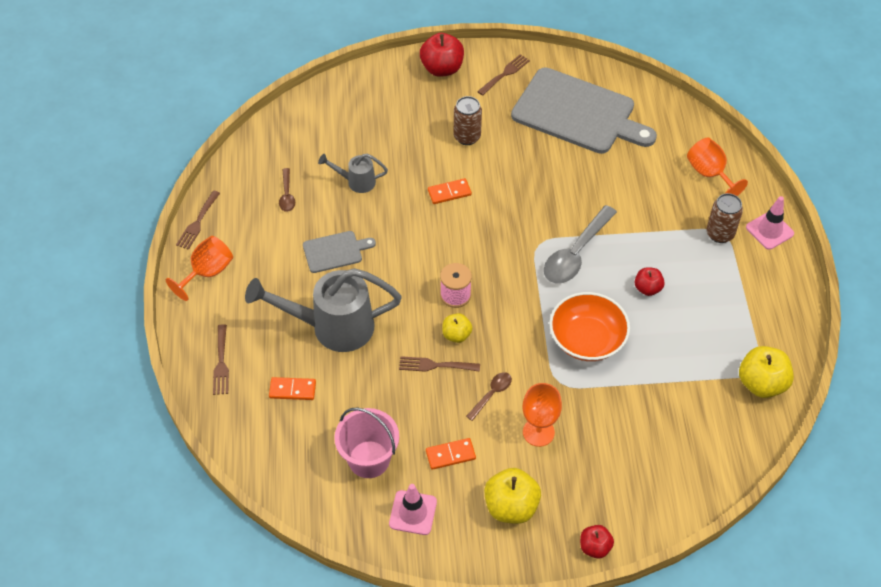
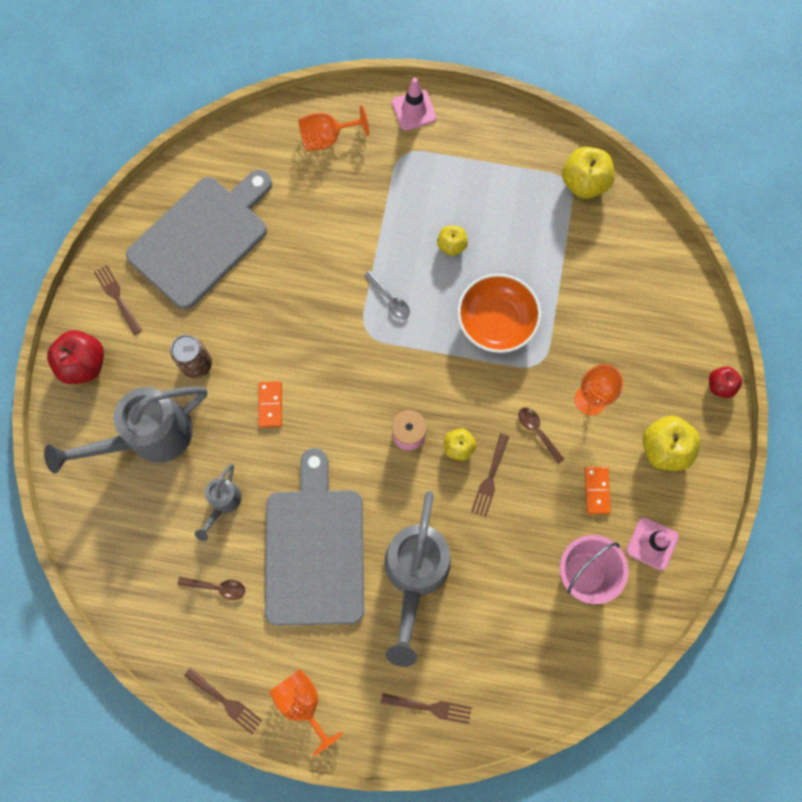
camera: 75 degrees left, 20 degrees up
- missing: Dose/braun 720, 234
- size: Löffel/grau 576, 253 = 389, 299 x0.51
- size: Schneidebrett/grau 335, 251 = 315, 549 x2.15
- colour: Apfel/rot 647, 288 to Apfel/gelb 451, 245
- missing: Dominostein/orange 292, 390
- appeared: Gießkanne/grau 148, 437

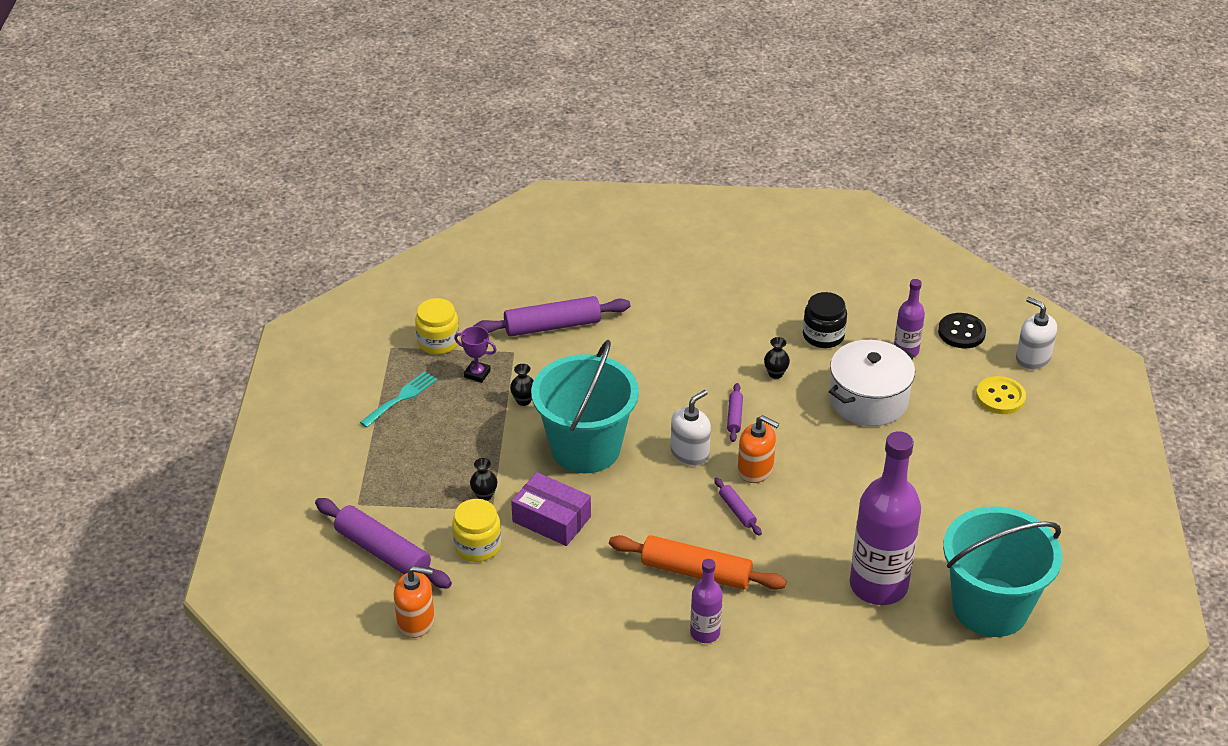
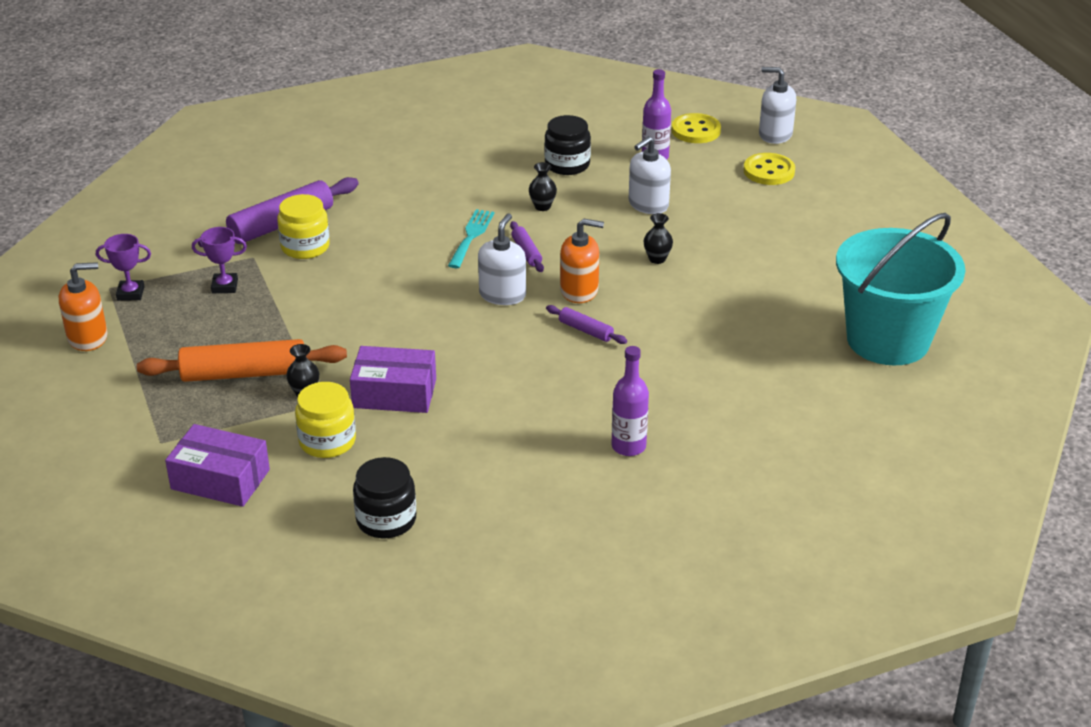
camera: 25 degrees left, 5 degrees down
- relocated: Einmachglas/gelb 438, 342 to 305, 247
- colour: Knopf/schwarz 961, 332 to Knopf/gelb 696, 130
- missing: Eimer/türkis 585, 448
- exchanged: Kochtopf/weiß 868, 400 to Seifenspender/weiß 648, 205
- relocated: Vase/schwarz 523, 400 to 657, 259
- relocated: Gabel/türkis 401, 398 to 471, 236
- missing: Flasche/lila 878, 585
- exchanged: Nudelholz/lila 383, 552 to Schachtel/lila 220, 479
- relocated: Nudelholz/orange 696, 572 to 244, 374
- relocated: Seifenspender/orange 416, 621 to 88, 338
- appeared: Pokal/lila 130, 293
- appeared: Einmachglas/schwarz 386, 520

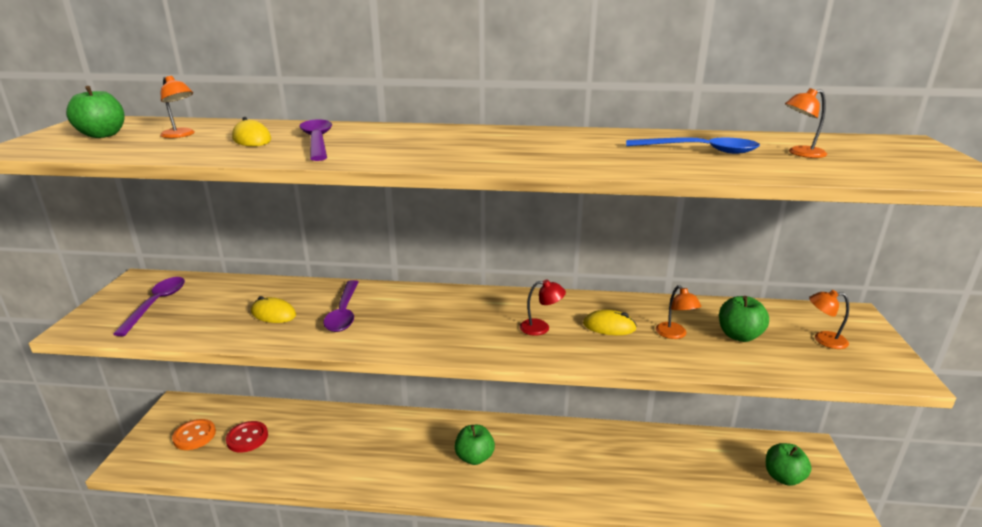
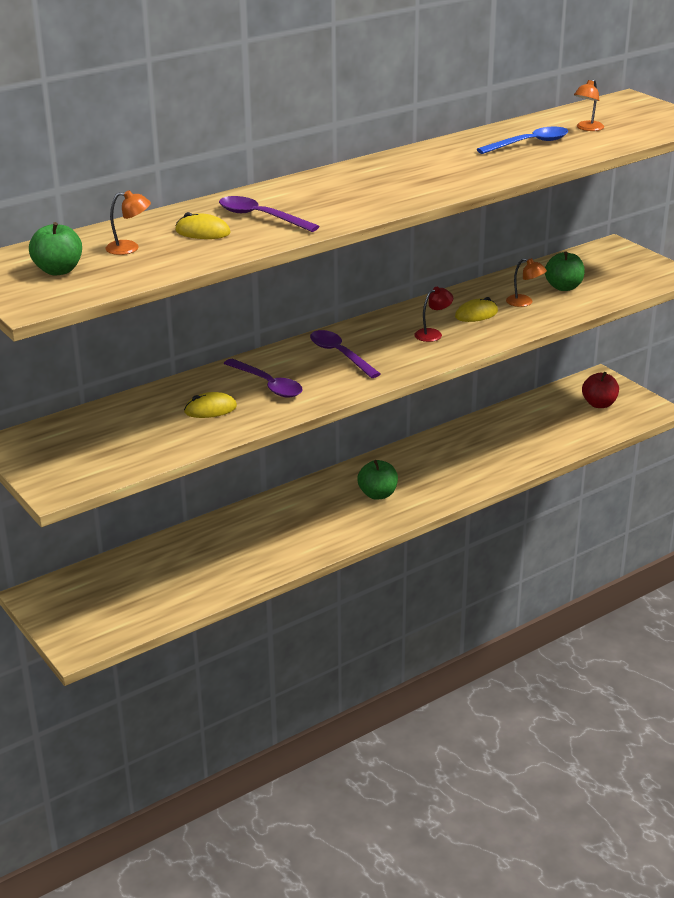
camera: 40 degrees left, 5 degrees up
- relocated: Löffel/lila 157, 304 to 339, 354
- missing: Lampe/orange 823, 340
- missing: Knopf/orange 194, 436
- missing: Knopf/rot 247, 438
- colour: Apfel/grün 783, 477 to Apfel/rot 599, 404

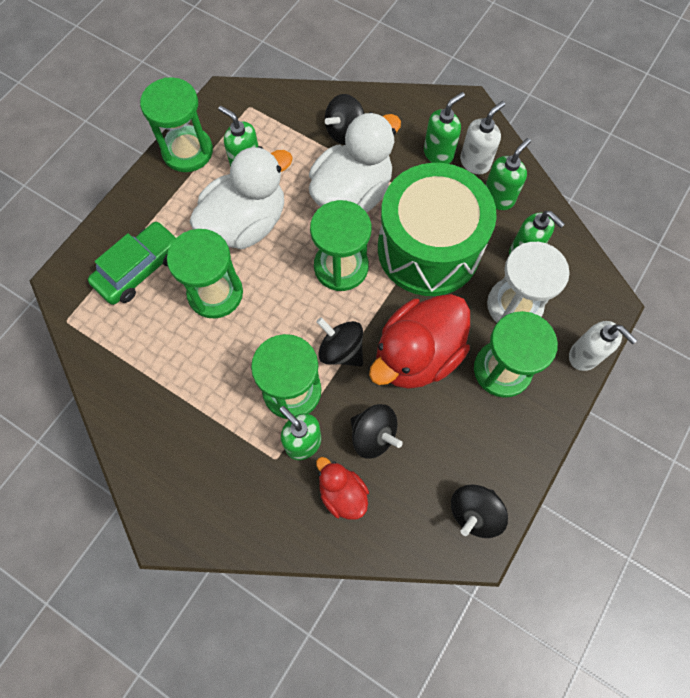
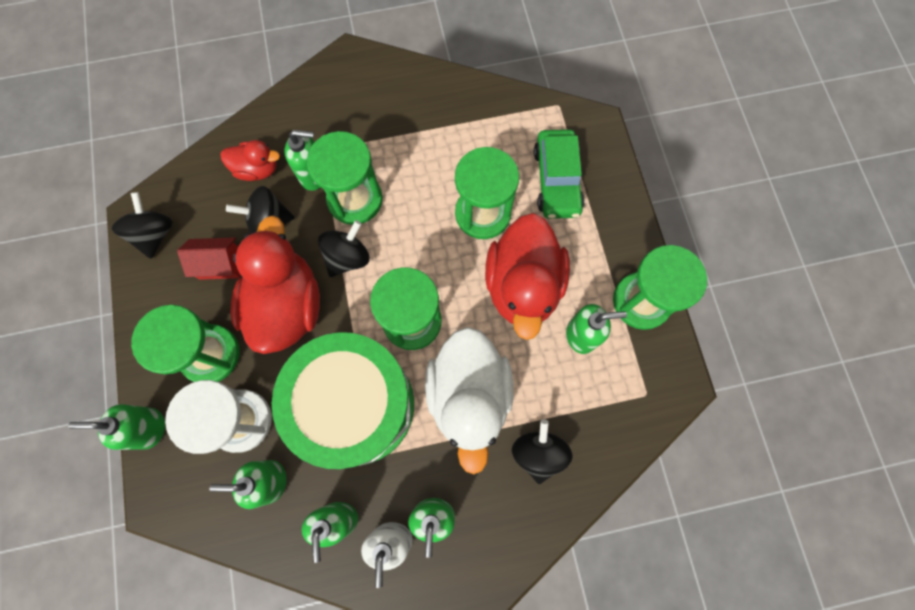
camera: 135 degrees right, 5 degrees up
- colour: Ente/weiß 246, 224 to Ente/rot 522, 286
- spun: Kreisel/schwarz 341, 350 = 348, 257 45 degrees counterclockwise
- colour: Seifenspender/weiß 584, 356 to Seifenspender/grün 149, 428
- appeared: Haus/rot 220, 264

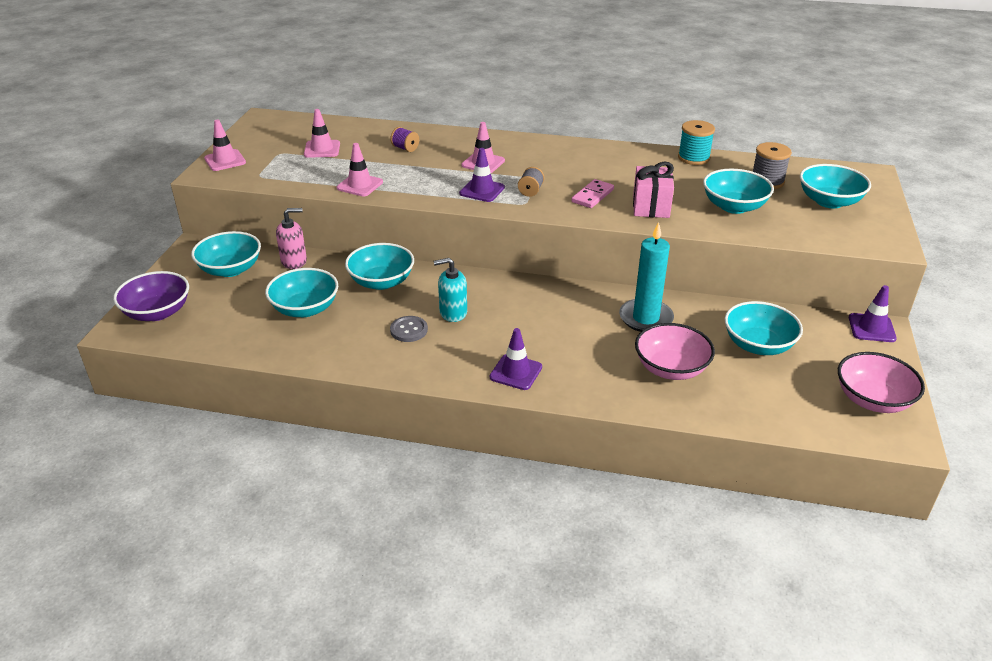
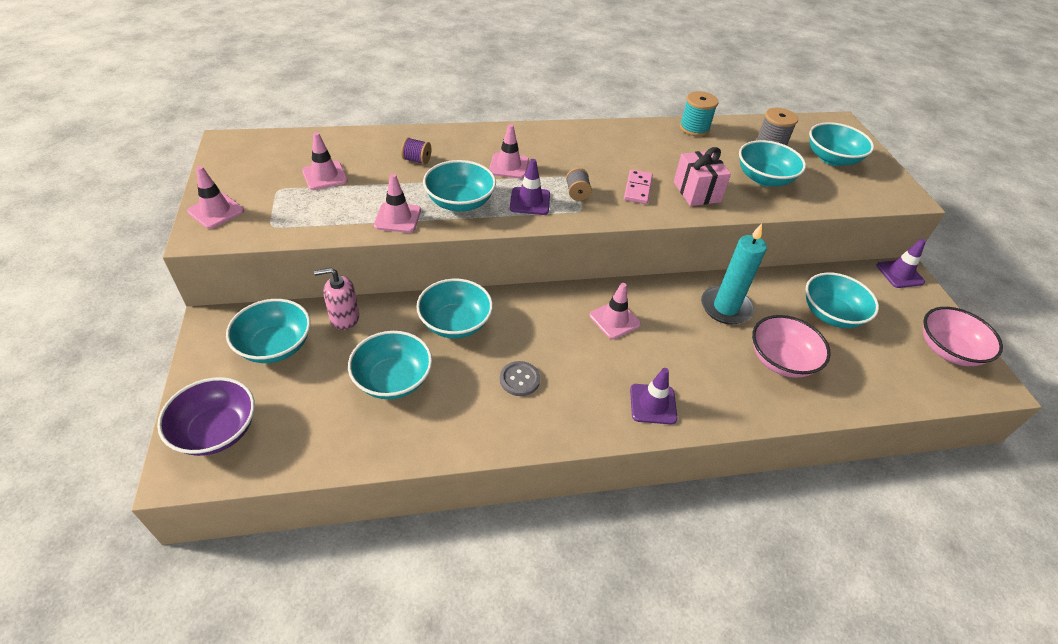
camera: 25 degrees left, 10 degrees up
- spun: Seifenspender/rosa 294, 261 = 344, 318 150 degrees counterclockwise
- missing: Seifenspender/türkis 453, 313
- appeared: Schüssel/türkis 460, 202
- appeared: Leitkegel/rosa 614, 320

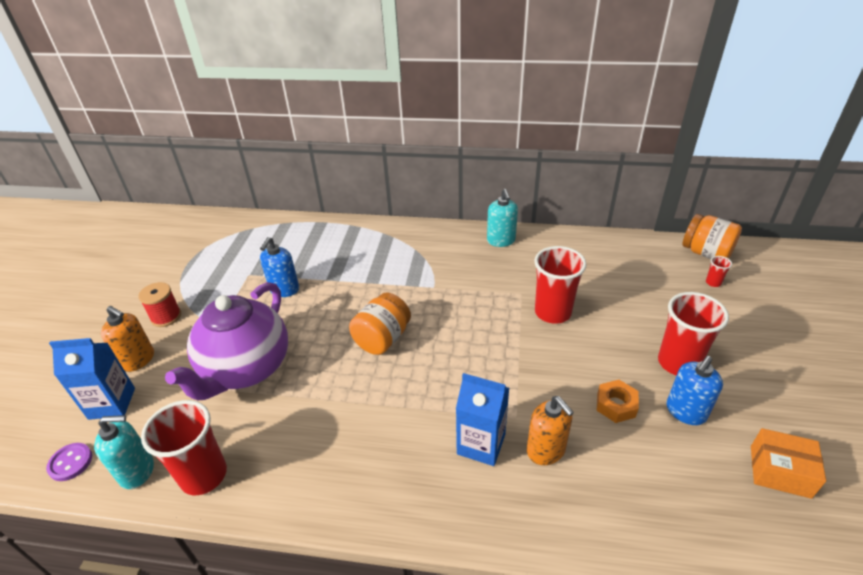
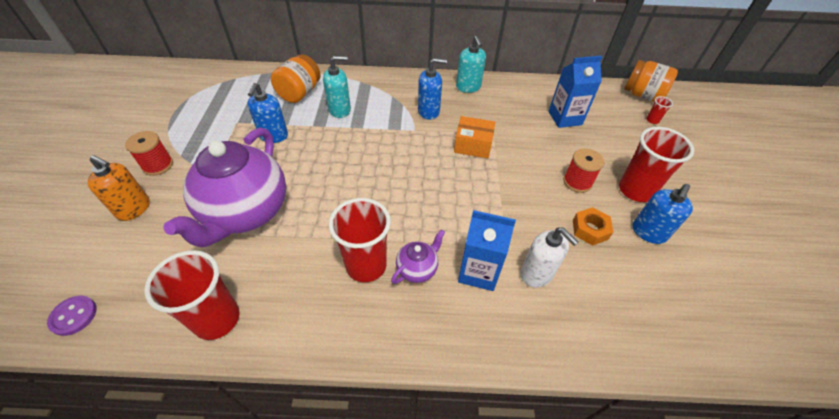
camera: 10 degrees left, 10 degrees up
- relocated: Becher/rot 552, 312 to 366, 265
- relocated: Einmachglas/orange 382, 339 to 299, 93
- relocated: Getränkekarton/blau 112, 403 to 565, 118
- colour: Seifenspender/orange 546, 450 to Seifenspender/weiß 536, 274
- relocated: Seifenspender/türkis 137, 471 to 340, 110
- relocated: Schachtel/orange 780, 471 to 473, 145
- appeared: Seifenspender/blau 429, 111
- appeared: Garnrolle/rot 577, 182
- appeared: Teekanne/lila 417, 269

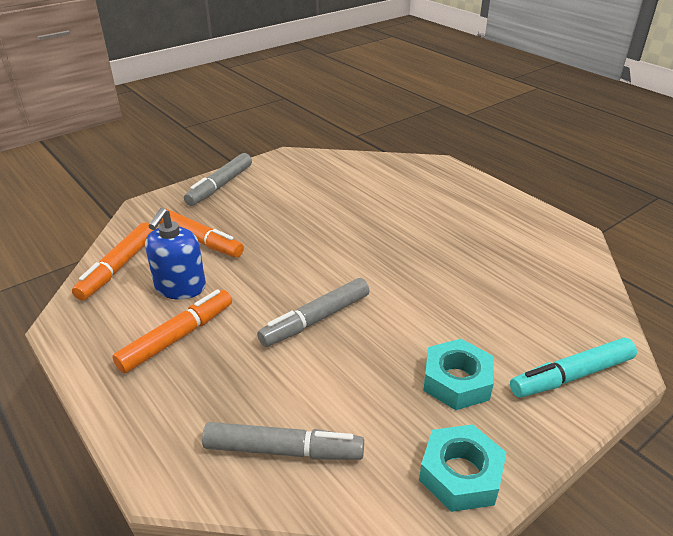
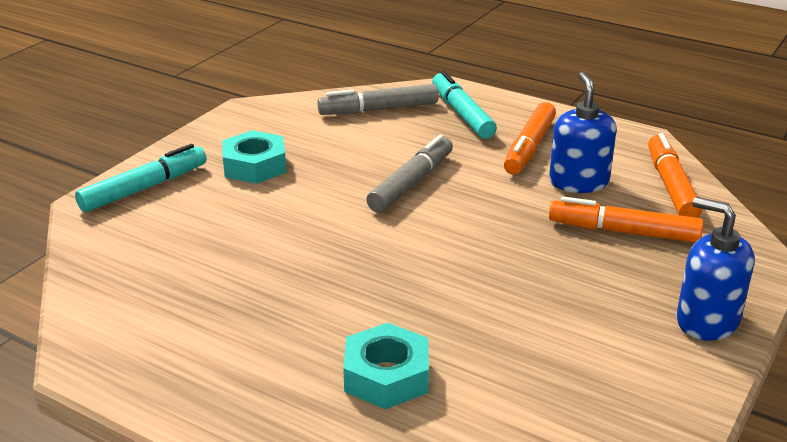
camera: 160 degrees right, 5 degrees down
- exchanged: Filzstift/grau 220, 186 to Seifenspender/blau 706, 321
- relocated: Sechskantmutter/türkis 460, 474 to 386, 376
- appeared: Filzstift/türkis 462, 114

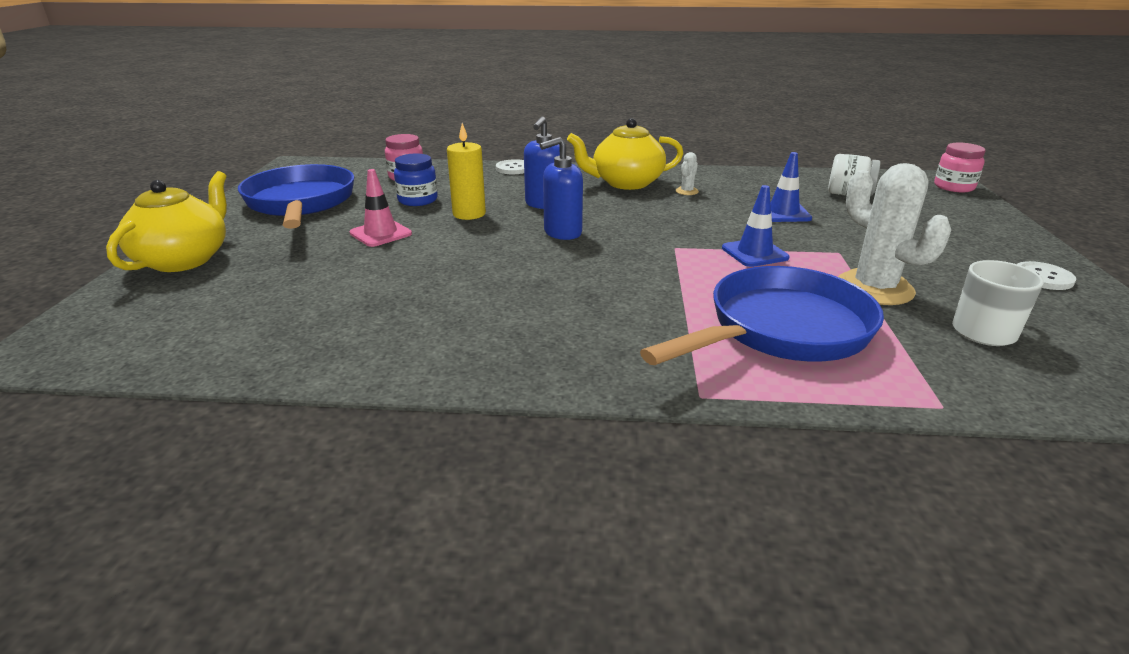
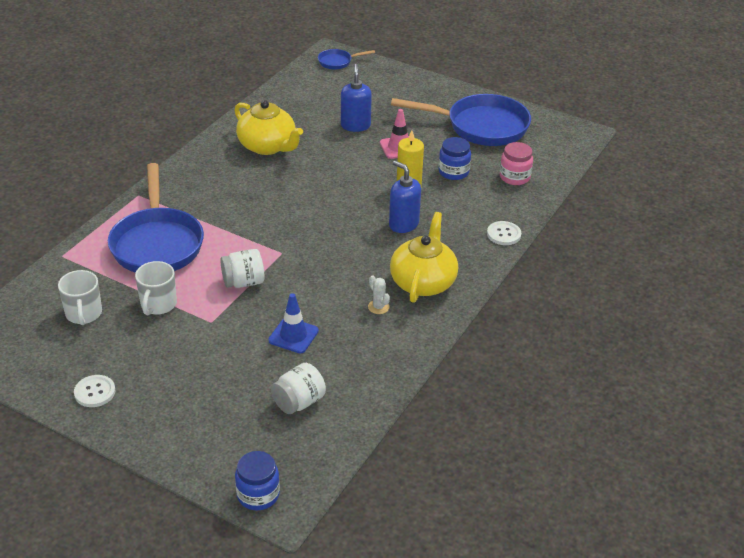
camera: 115 degrees right, 10 degrees up
- relocated: Seifenspender/blau 562, 232 to 355, 125
- colour: Einmachglas/rosa 953, 187 to Einmachglas/blau 258, 495
- exchanged: Kaktus/weiß 874, 288 to Tasse/weiß 158, 304
- relocated: Teekanne/gelb 184, 259 to 268, 146
- exchanged: Leitkegel/blau 754, 253 to Einmachglas/weiß 243, 282
- appeared: Pfanne/blau 337, 62

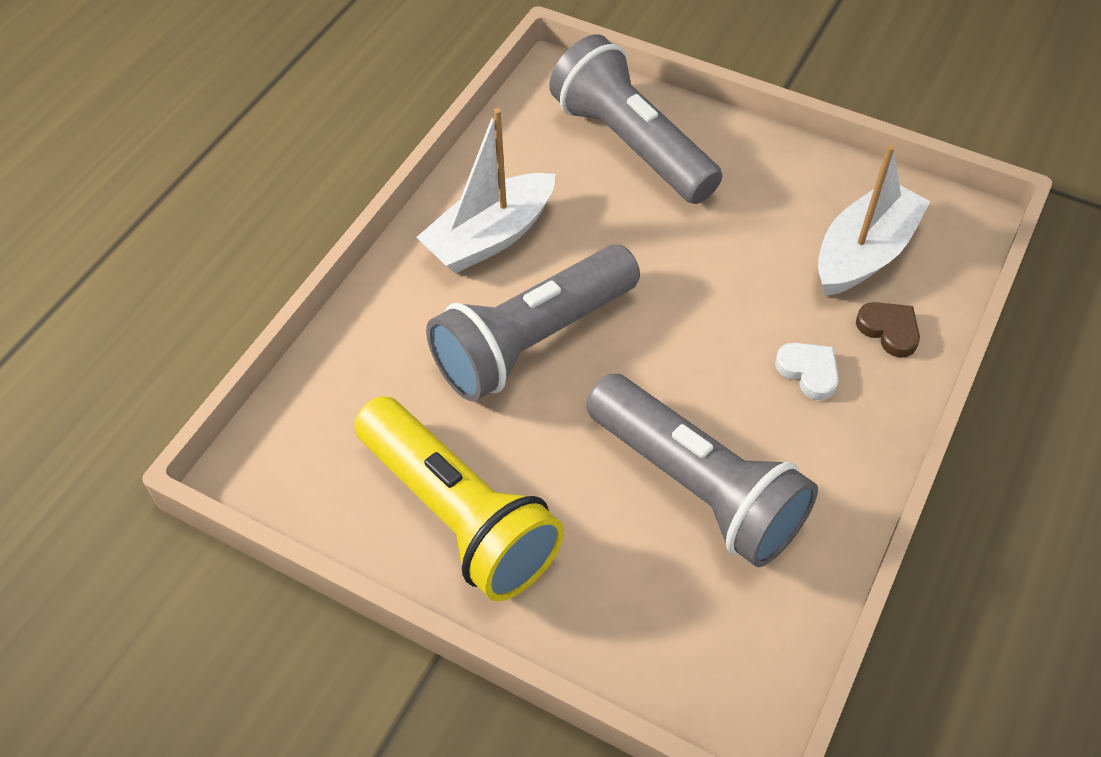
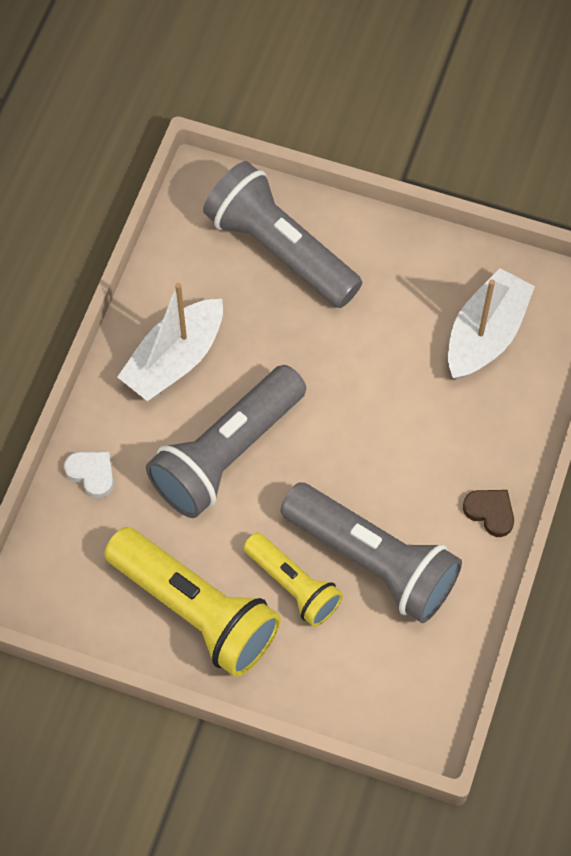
camera: 10 degrees left, 10 degrees up
- relocated: Herz/braun 889, 330 to 490, 512
- relocated: Herz/weiß 808, 371 to 92, 474
- appeared: Taschenlampe/gelb 293, 586

